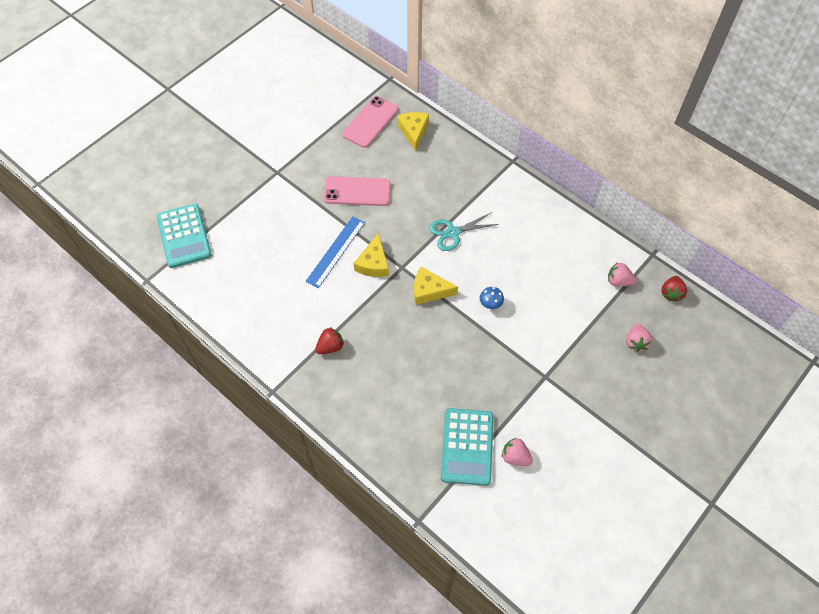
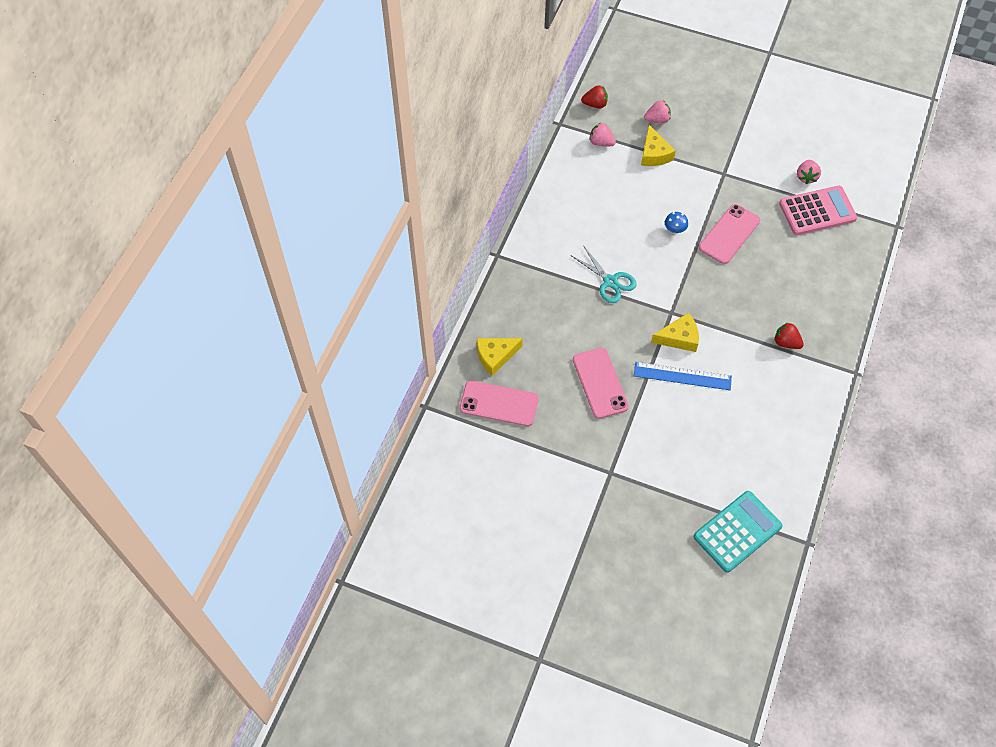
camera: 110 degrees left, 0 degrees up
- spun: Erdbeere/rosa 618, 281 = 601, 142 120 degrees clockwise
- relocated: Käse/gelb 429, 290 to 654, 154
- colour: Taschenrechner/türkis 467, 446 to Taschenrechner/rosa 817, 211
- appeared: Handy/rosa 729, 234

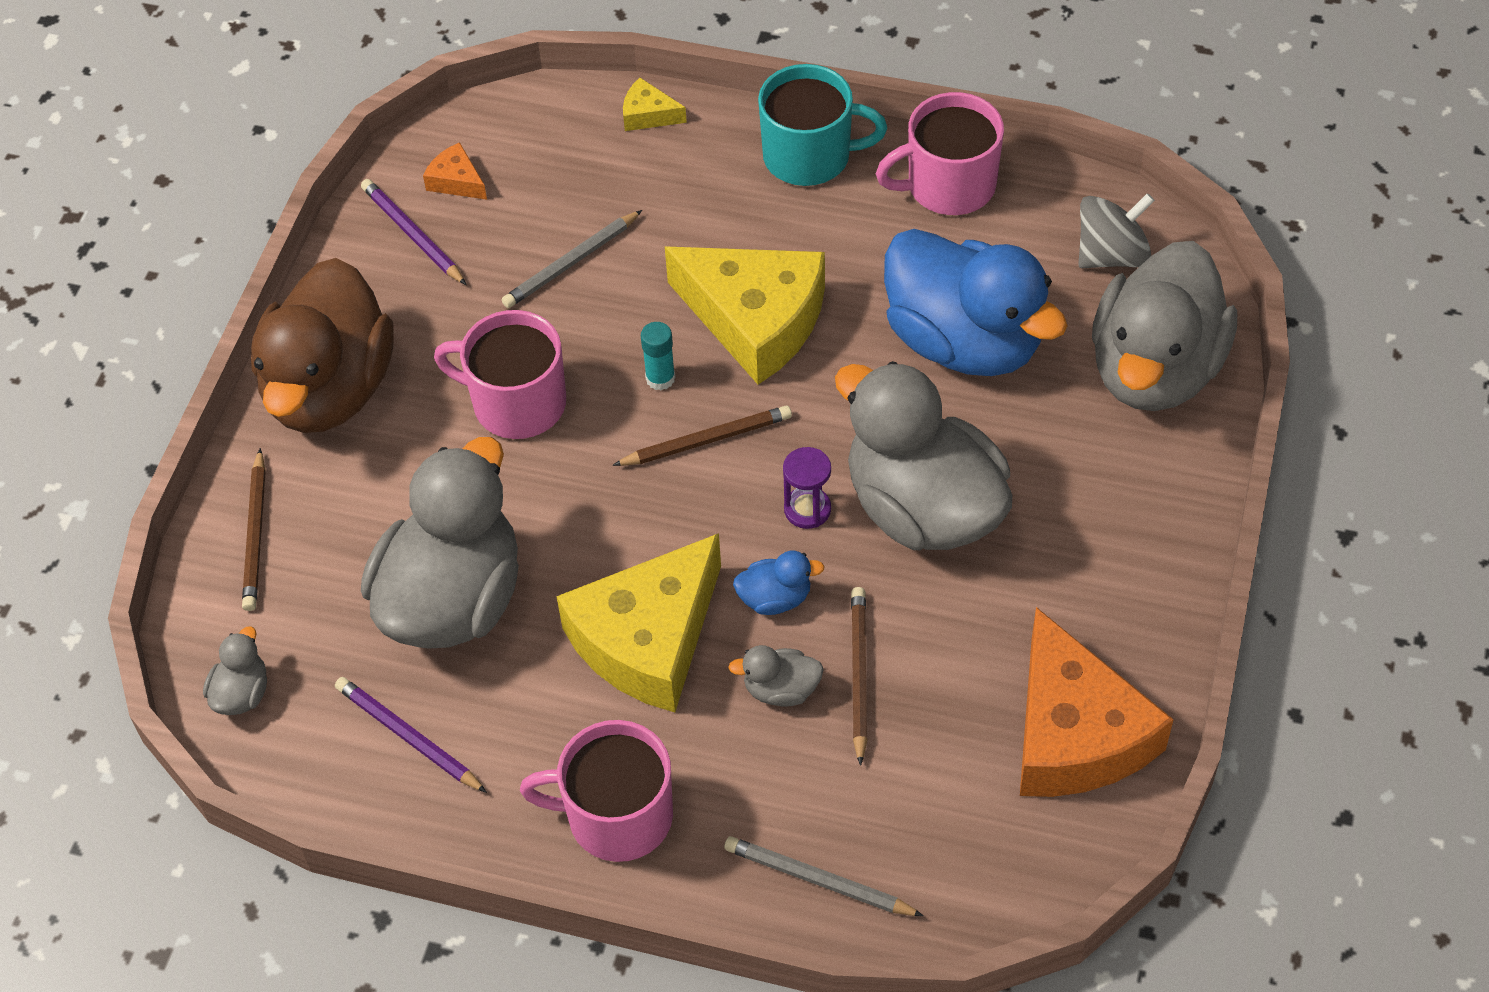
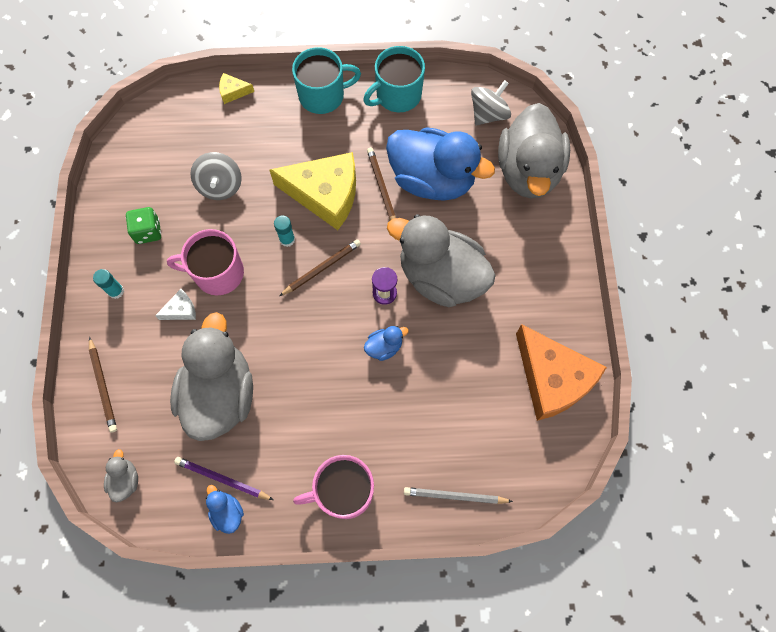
camera: 20 degrees left, 15 degrees up
- colour: Tasse/rosa 948, 186 to Tasse/türkis 397, 95
- missing: Käse/orange 456, 181
- missing: Bleistift/lila 413, 234
- exchanged: Bleistift/grau 571, 263 to Kreisel/grau 220, 186
- exchanged: Ente/braun 330, 389 to Klebestift/türkis 116, 291
- missing: Käse/gelb 648, 639
- relocated: Bleistift/braun 859, 674 to 382, 187
- missing: Ente/grau 781, 689
- appeared: Spielwürfel/grün 148, 231
- appeared: Käse/weiß 181, 310
- appeared: Ente/blau 227, 512

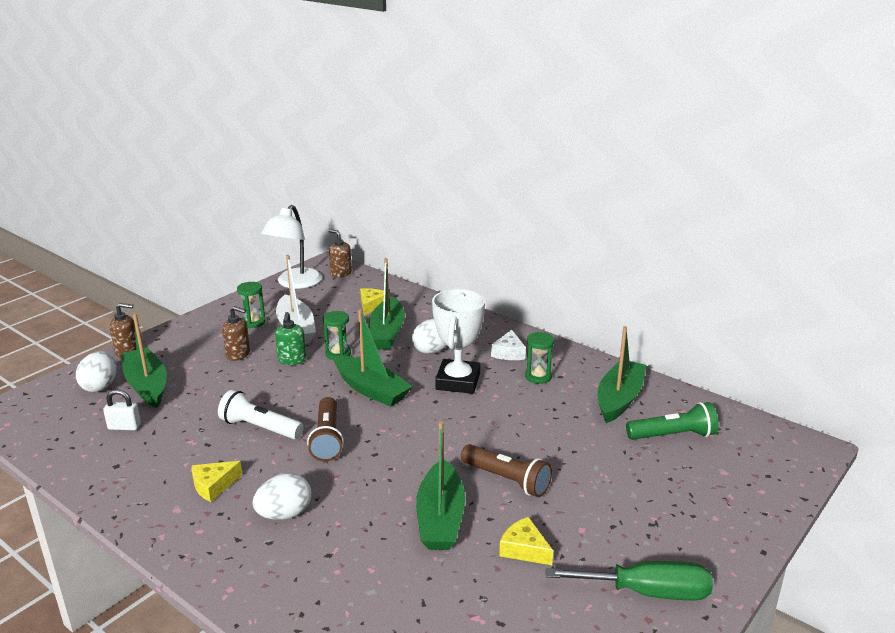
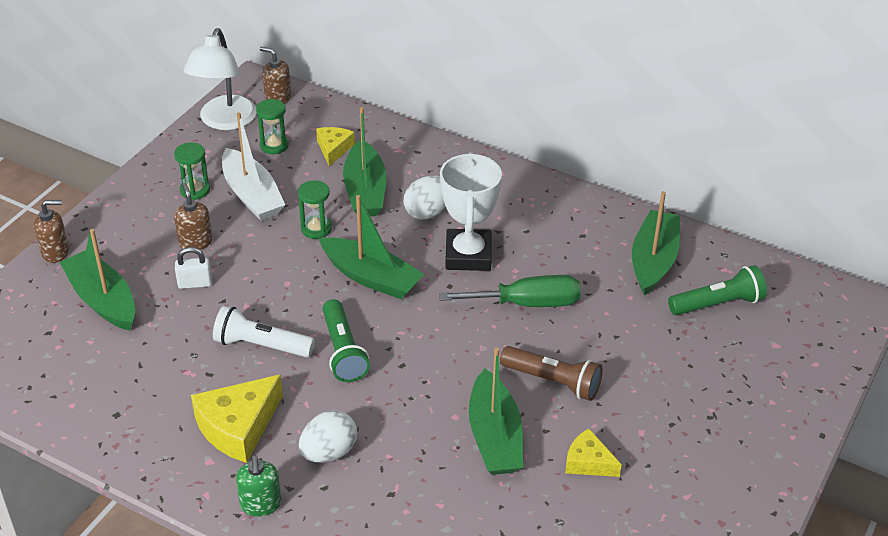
camera: 10 degrees left, 15 degrees up
- spun: Seifenspender/braun 238, 354 = 195, 242 120 degrees counterclockwise
- relocated: Seifenspender/grün 292, 360 to 261, 504
- missing: Käse/weiß 508, 353
- relocated: Sanduhr/grün 538, 376 to 274, 145
- missing: Ei/weiß 100, 386
- relocated: Vorhängeschloss/weiß 124, 427 to 195, 283
- colour: Taschenlampe/braun 327, 439 to Taschenlampe/grün 343, 351
- size: Käse/gelb 213, 486 = 238, 427 x1.72
- relocated: Schraubenzieher/grün 647, 592 to 527, 303

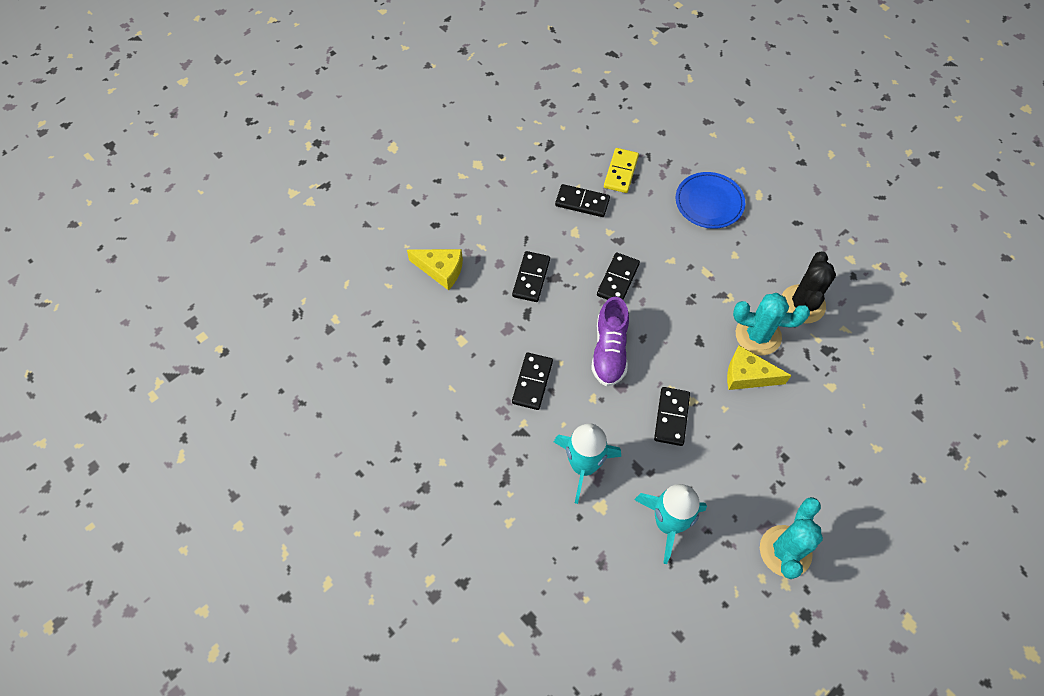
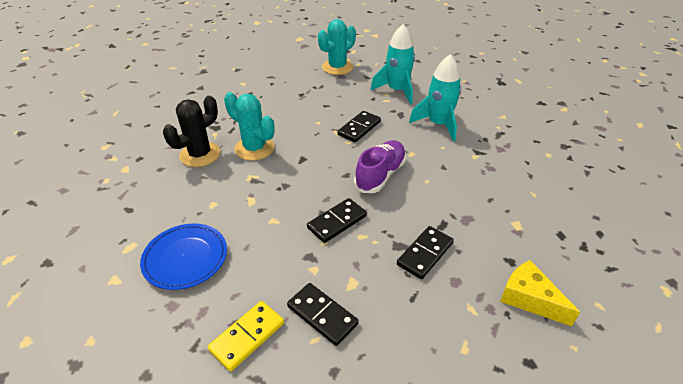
camera: 155 degrees left, 20 degrees down
- missing: Käse/gelb 747, 375
- missing: Dominostein/schwarz 532, 382

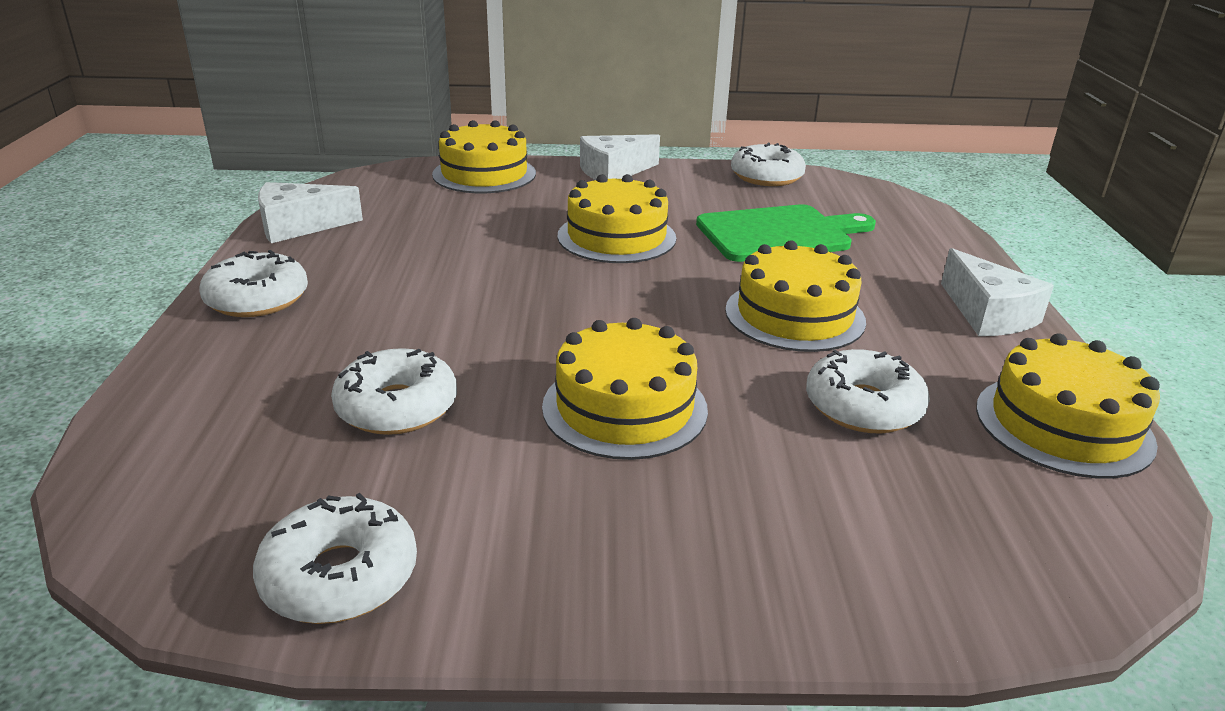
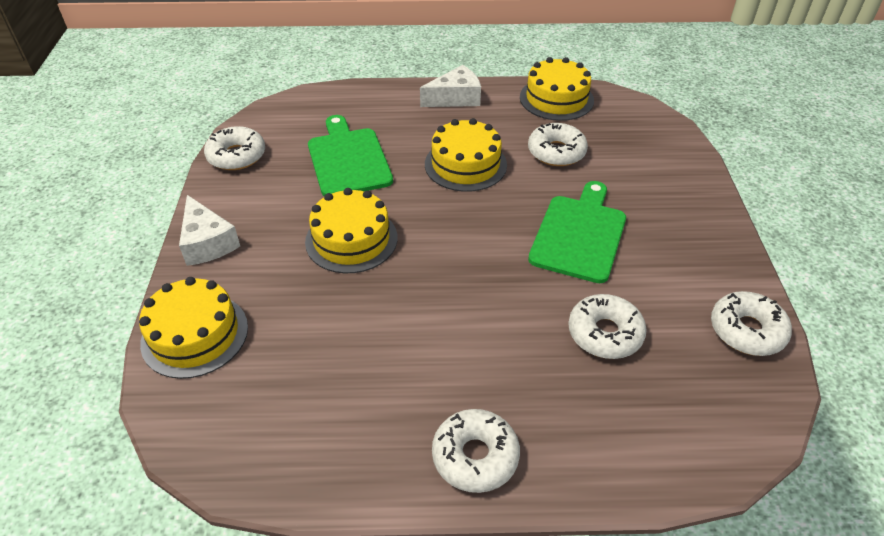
camera: 90 degrees left, 15 degrees up
- missing: Käse/weiß 299, 226
- exchanged: Kuchen/gelb 624, 408 to Schneidebrett/grün 579, 234

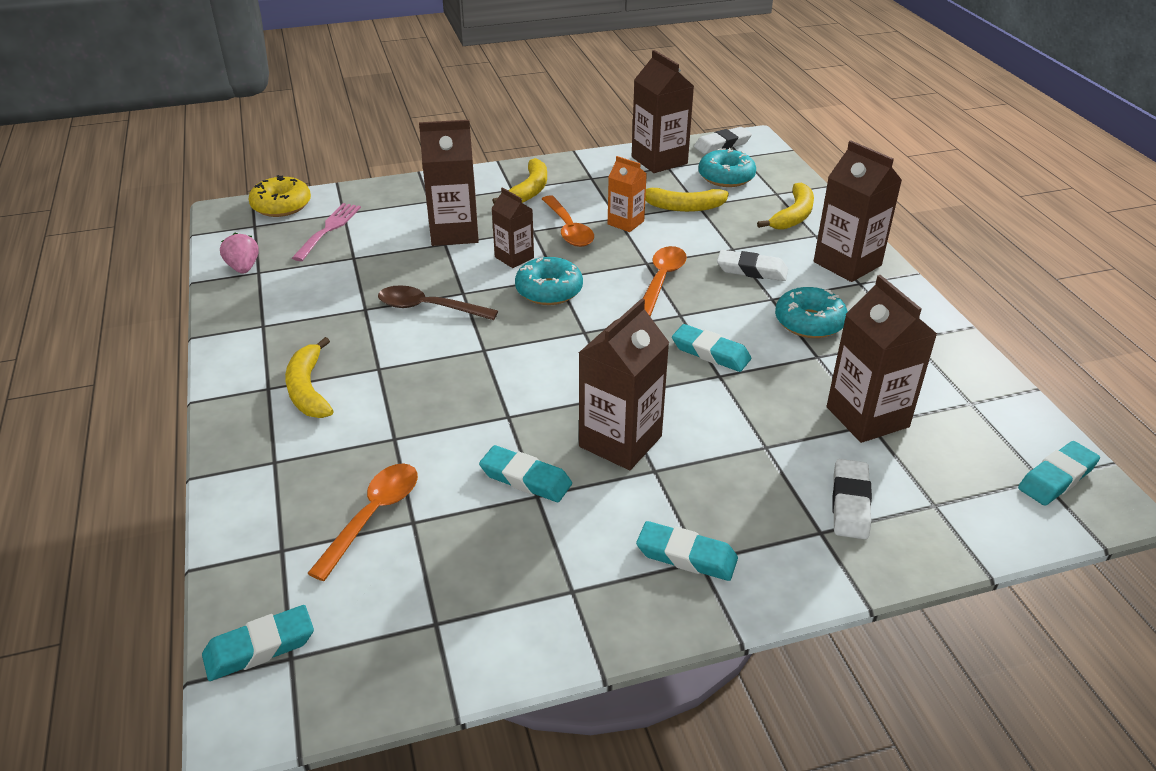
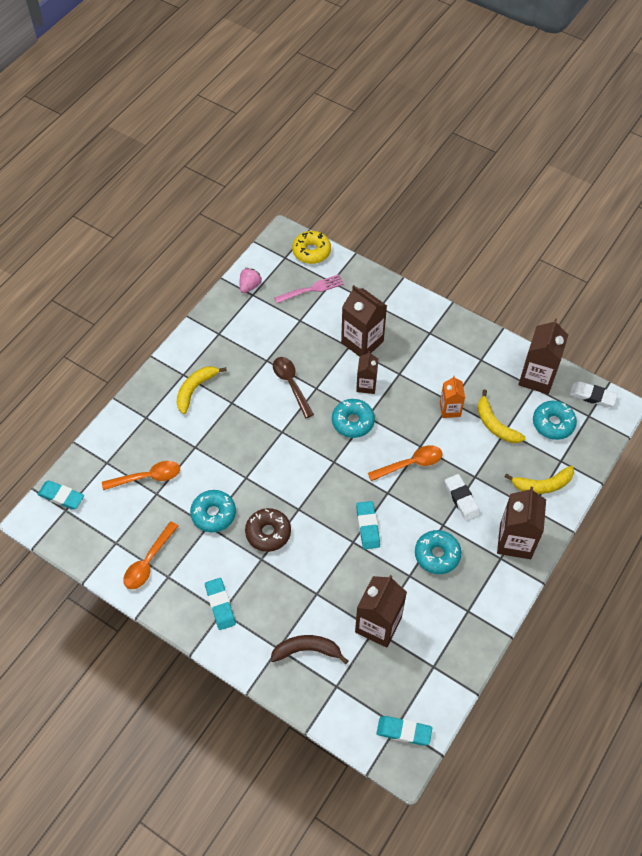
camera: 50 degrees right, 20 degrees up
- missing: Banane/gelb 529, 190
- relocated: Löffel/orange 568, 229 to 148, 561
- exchanged: Getränkekarton/braun 620, 441 to Donut/braun 268, 533
- exchanged: Radiergummi/türkis 525, 479 to Donut/türkis 213, 514
- exchanged: Radiergummi/weiß 850, 503 to Banane/braun 307, 650

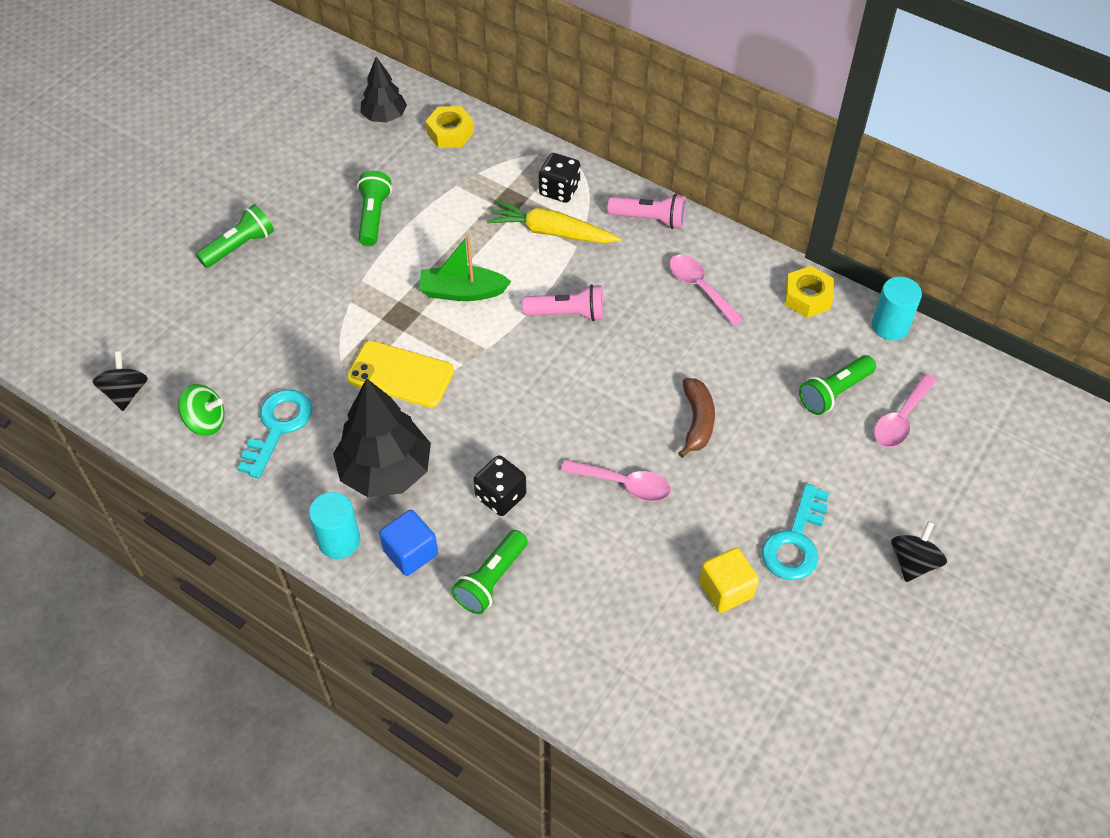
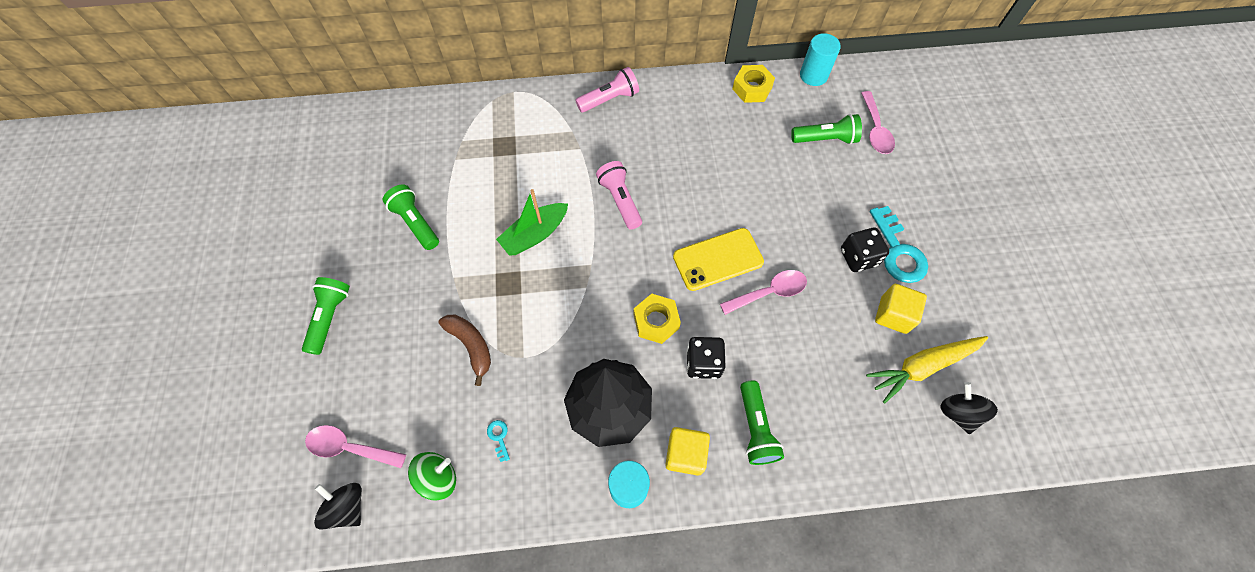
camera: 40 degrees left, 10 degrees up
- missing: Baum/schwarz 384, 117
- relocated: Sechskantmutter/gelb 450, 133 to 656, 321
- relocated: Spielwürfel/schwarz 559, 190 to 858, 257
- relocated: Karotte/gelb 551, 232 to 922, 367
- relocated: Löffel/rosa 699, 288 to 350, 447
- spun: Taschenlampe/rosa 567, 313 = 620, 200 75 degrees counterclockwise
- relocated: Handy/gelb 400, 375 to 718, 259
- spun: Taschenlampe/grün 834, 392 = 825, 139 105 degrees counterclockwise
- relocated: Banane/braun 697, 421 to 471, 346
- size: Schlüssel/türkis 278, 427 = 499, 437 x0.42
- colour: Kubus/blau 410, 553 to Kubus/gelb 685, 454
- relocated: Kreisel/schwarz 913, 562 to 958, 413

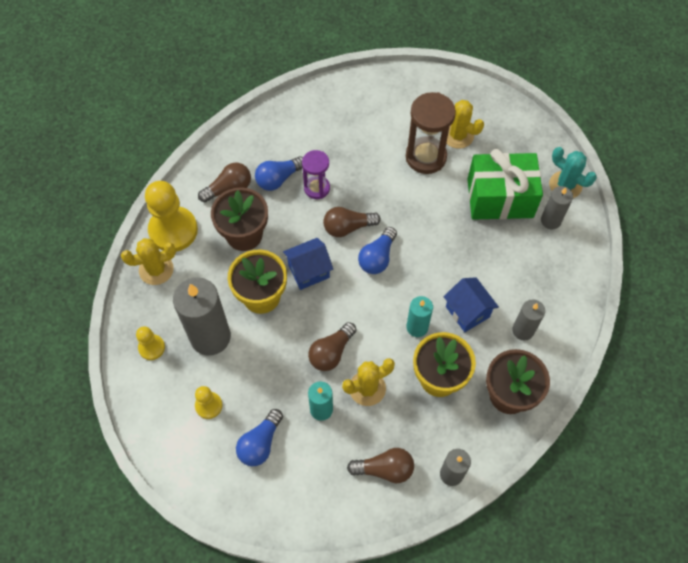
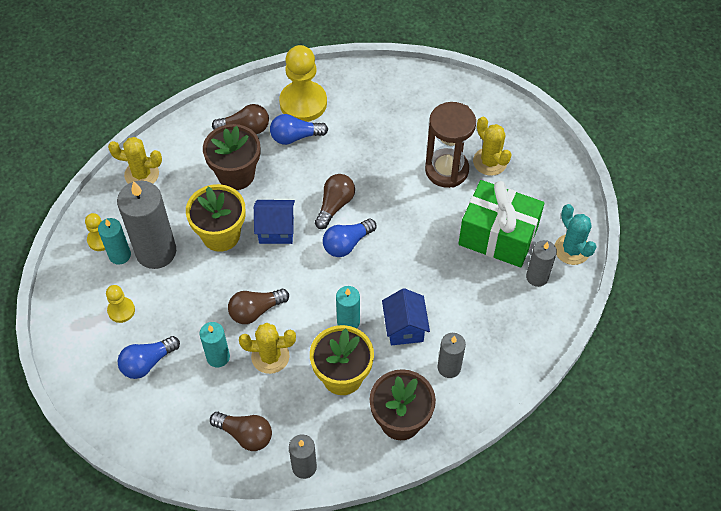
camera: 25 degrees right, 5 degrees down
- missing: Sanduhr/lila 317, 188
- relocated: Bauer/gelb 173, 230 to 303, 103
- spun: Glühbirne/braun 348, 227 = 335, 205 105 degrees clockwise
- appeared: Kerze/türkis 120, 255

